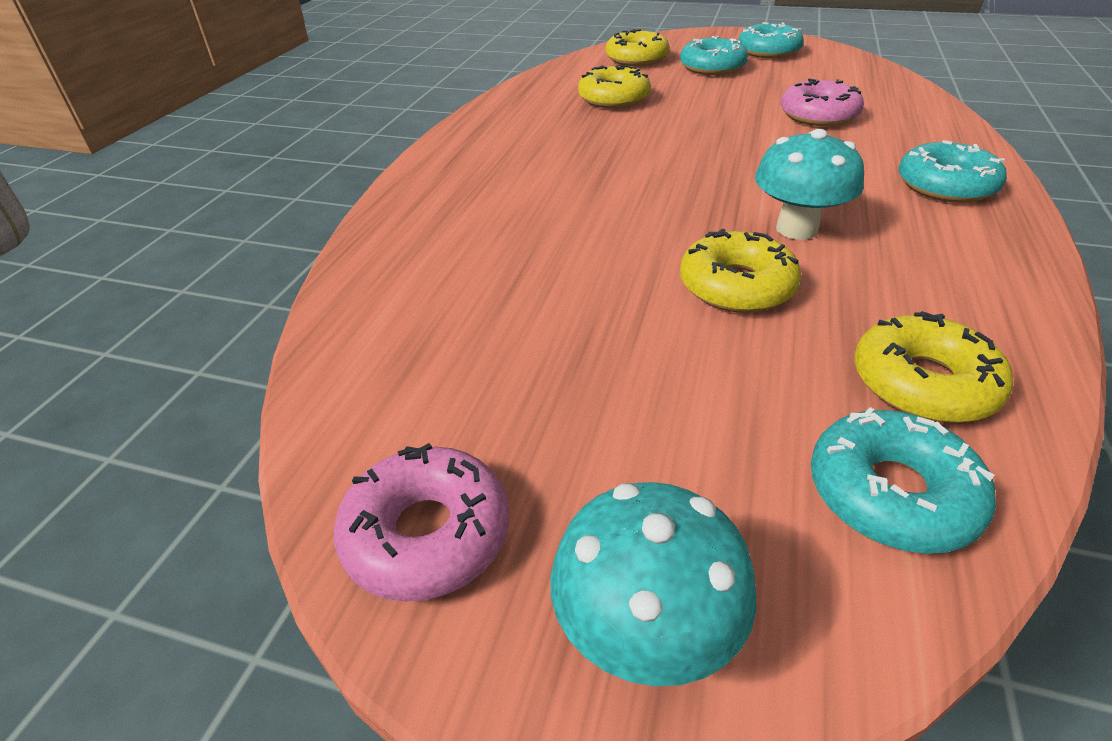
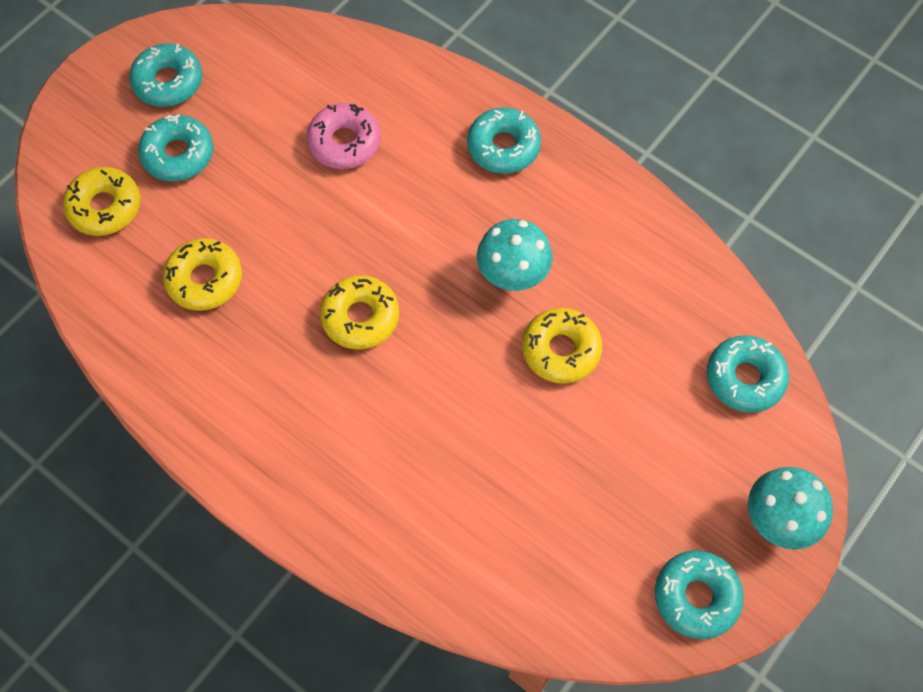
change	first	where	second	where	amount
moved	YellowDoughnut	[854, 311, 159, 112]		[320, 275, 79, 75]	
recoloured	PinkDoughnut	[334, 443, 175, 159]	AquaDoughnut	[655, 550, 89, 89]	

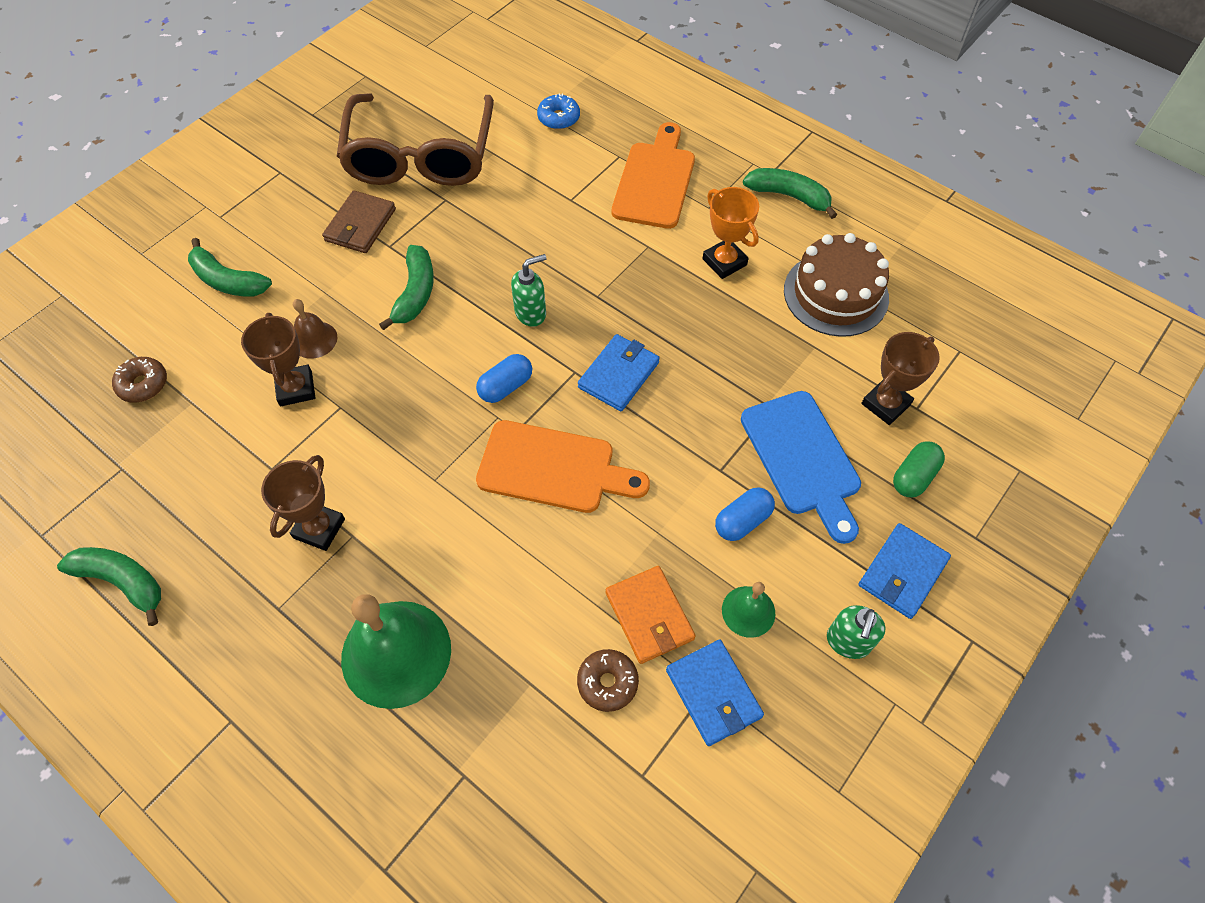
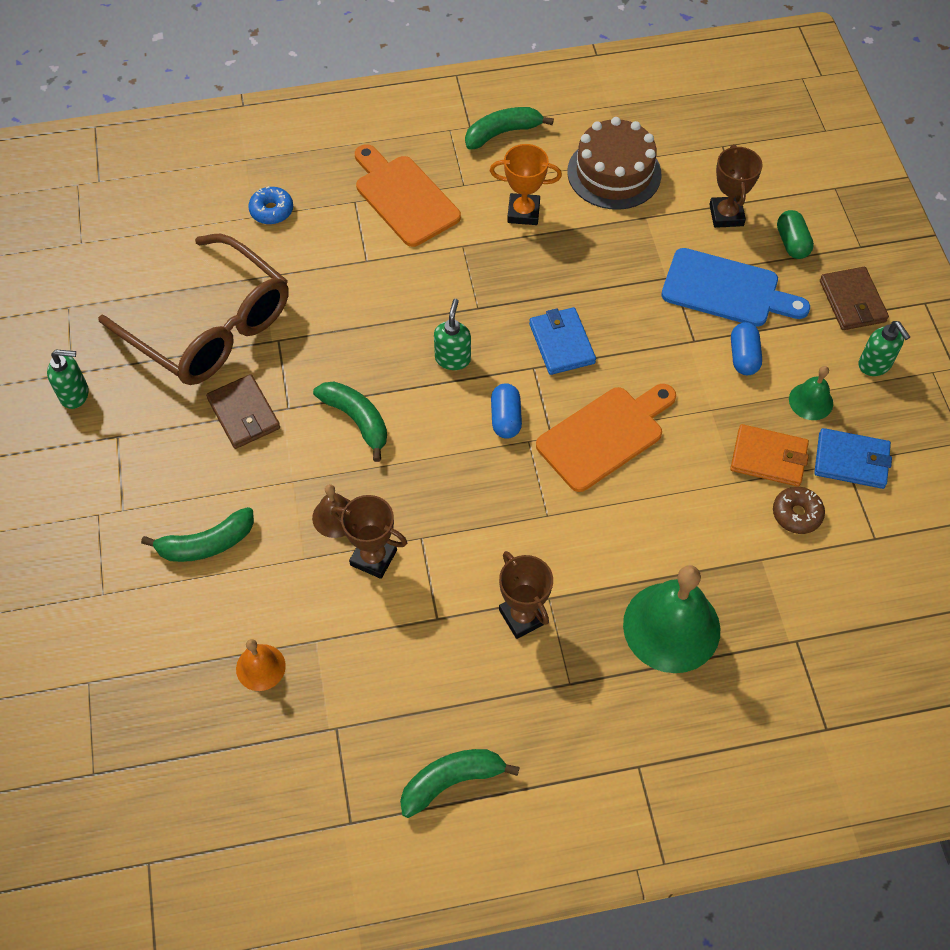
change	first	where	second	where	amount
added			GreenSoapPump	[47, 350, 42, 59]	
replaced	BrownDoughnut	[112, 357, 55, 46]	BrightOrangeHandBell	[236, 639, 50, 52]	
recoloured	BlueBillfold	[859, 523, 92, 96]	BrownBillfold	[820, 267, 69, 63]	

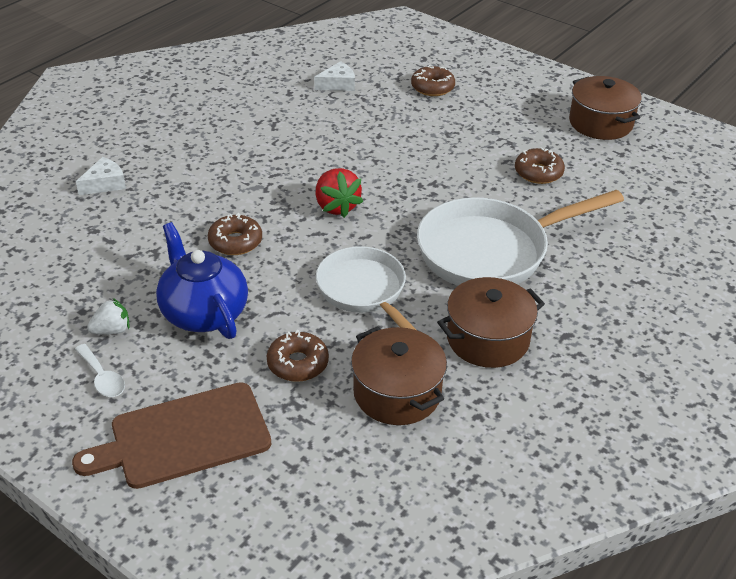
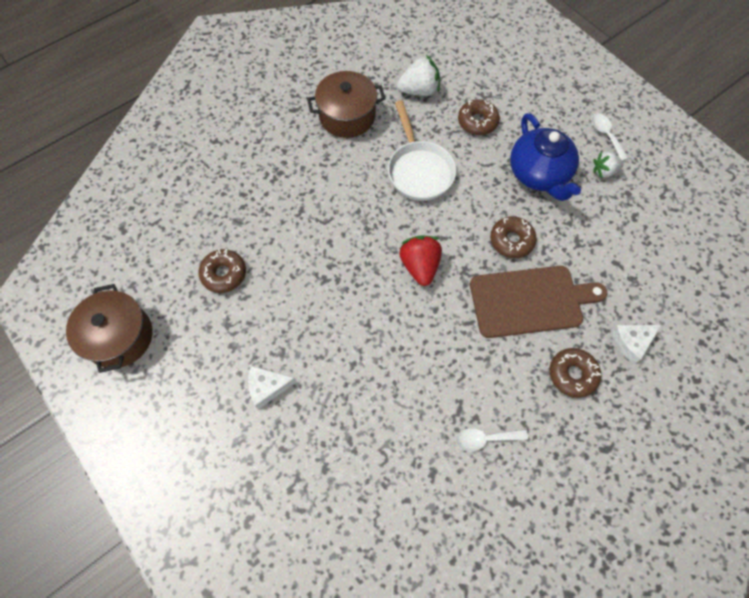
change	first	where	second	where	amount
moved	PureWhiteCheese	[314, 61, 41, 30]		[248, 366, 49, 43]	
replaced	BrownPot	[351, 326, 96, 99]	PureWhiteBerry	[397, 55, 43, 41]	
added			PureWhiteTablespoon	[455, 428, 73, 24]	
moved	BrownChoppingBoard	[72, 382, 199, 107]		[470, 266, 137, 72]	
moved	BrownDoughnut	[411, 65, 44, 31]		[549, 348, 52, 50]	
removed	PureWhitePan	[417, 190, 207, 96]			

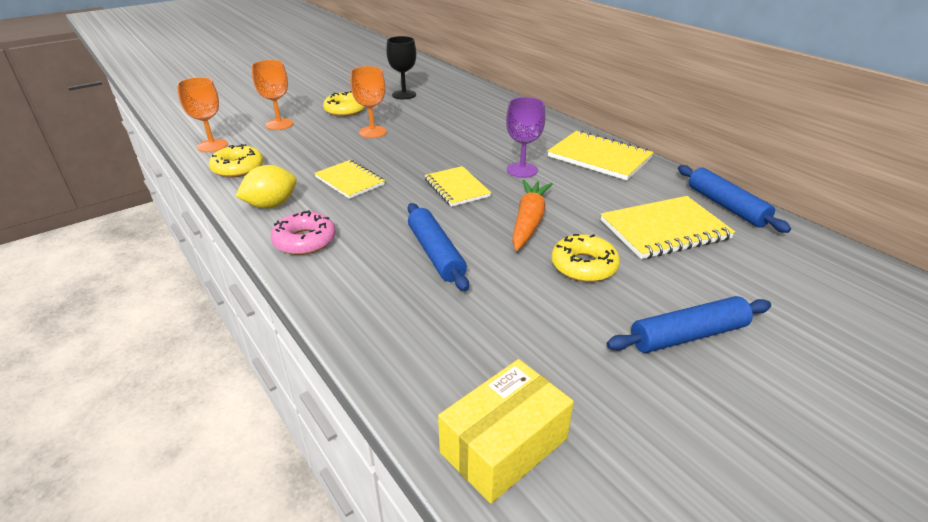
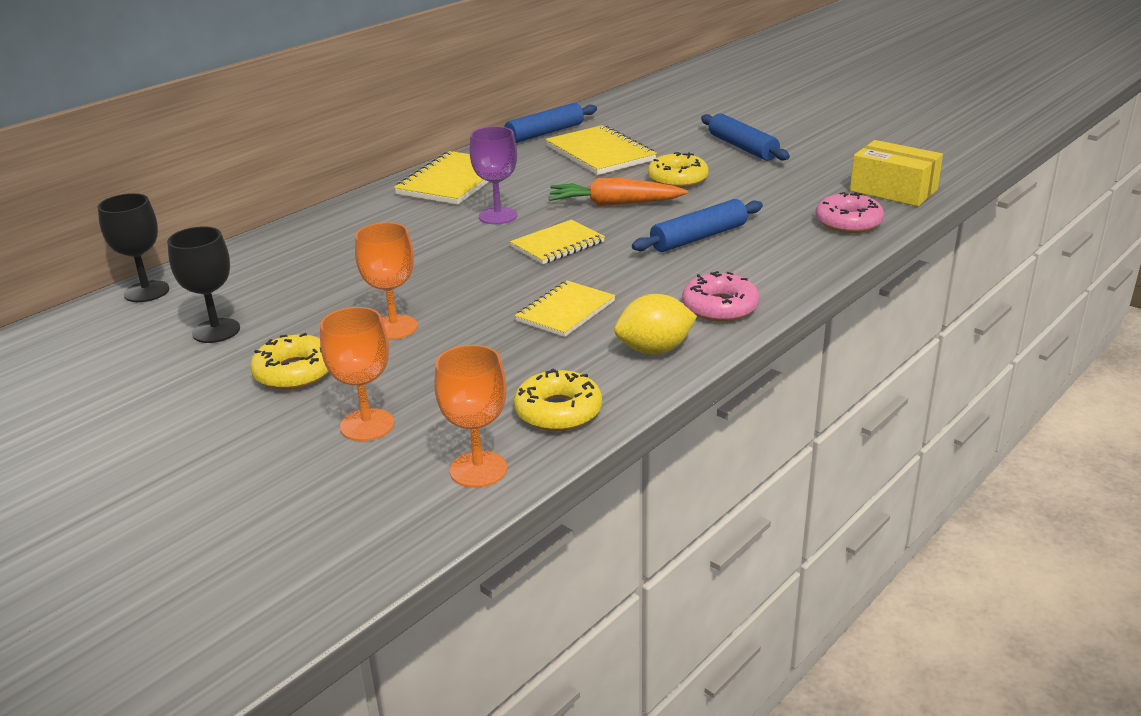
change	first	where	second	where	amount
added			EbonyChalice	[98, 193, 71, 109]	
turned	YellowLemon	[236, 165, 61, 43]		[614, 294, 83, 61]	60 degrees counterclockwise
added			PinkDoughnut	[816, 192, 68, 41]	

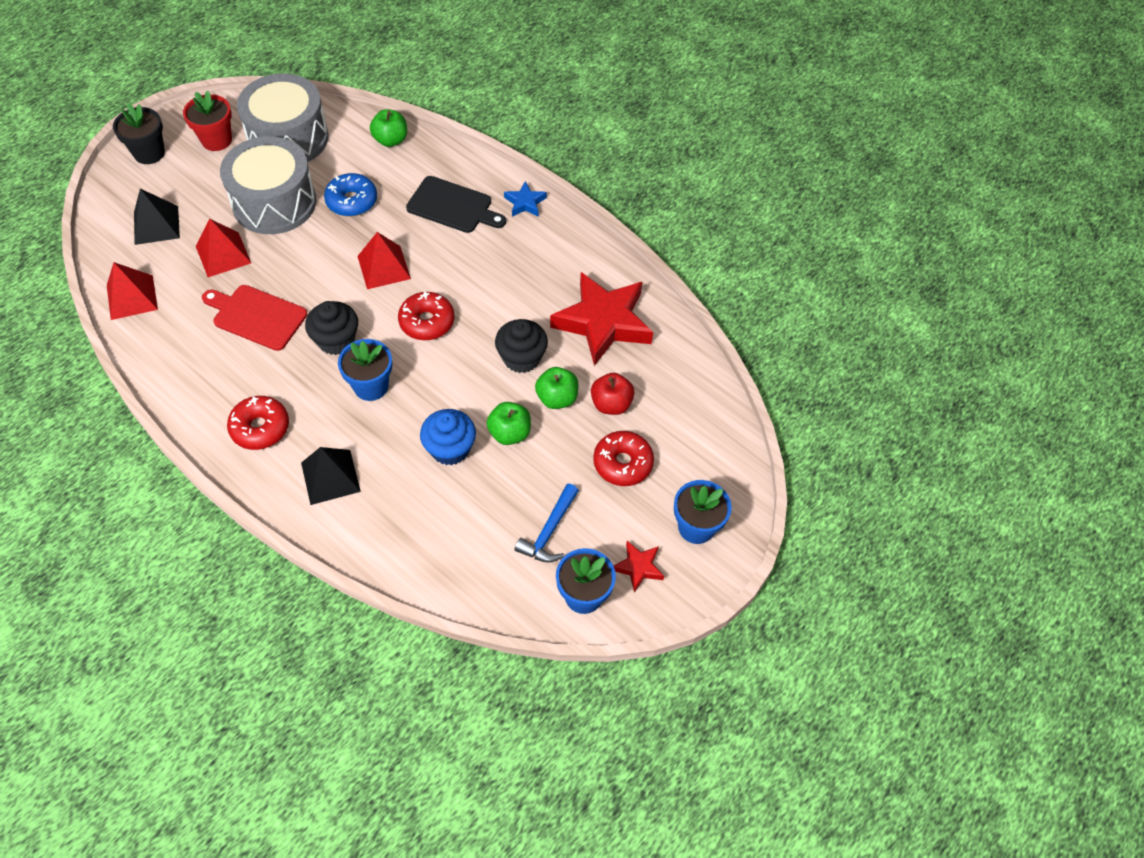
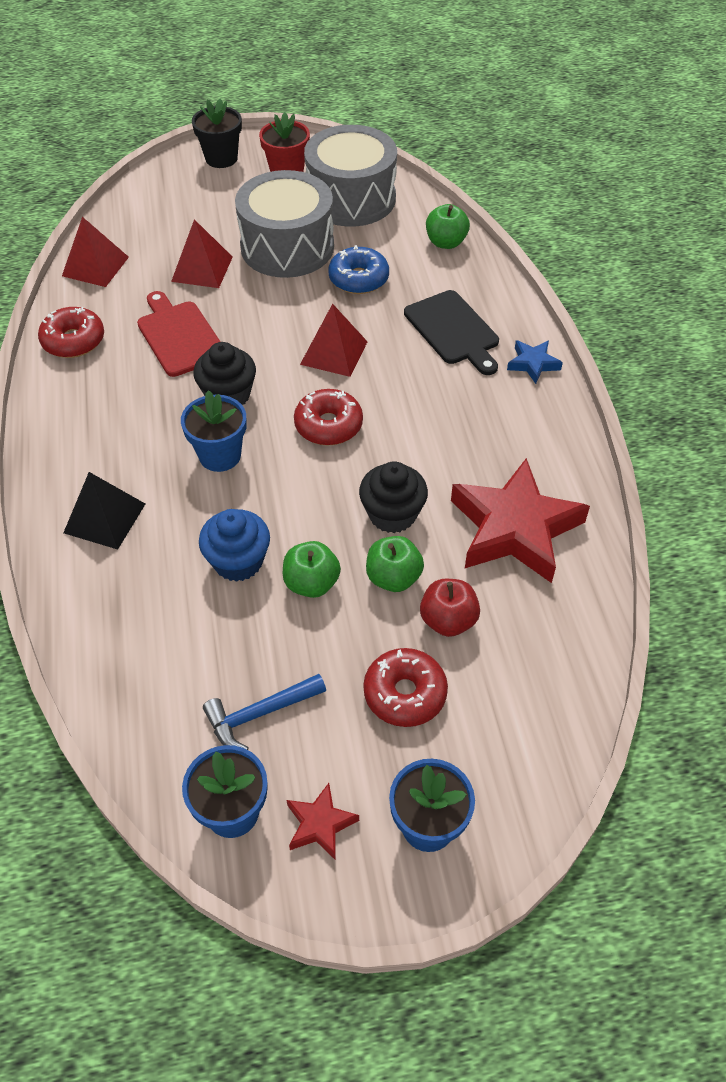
change	first	where	second	where	amount
moved	CrimsonDoughnut	[227, 396, 62, 54]		[38, 307, 66, 51]	
removed	EbonyPyramid	[134, 189, 46, 56]			

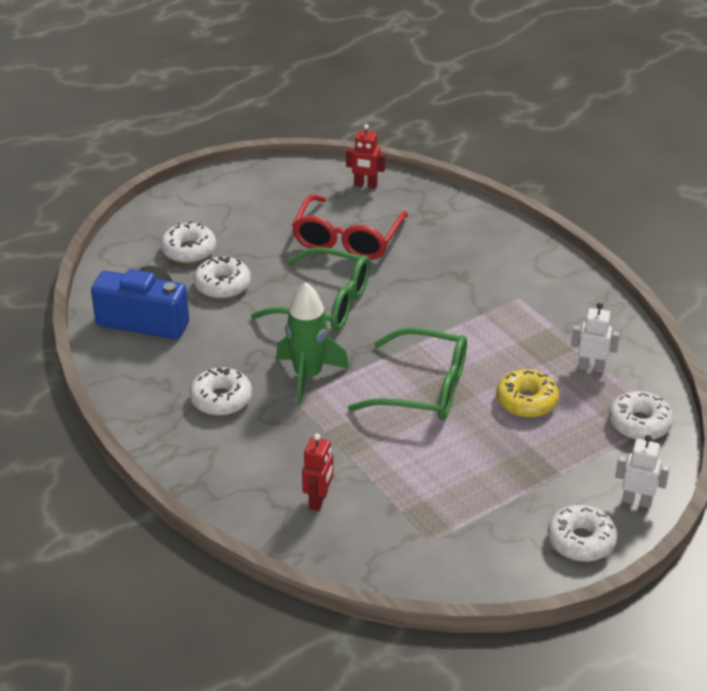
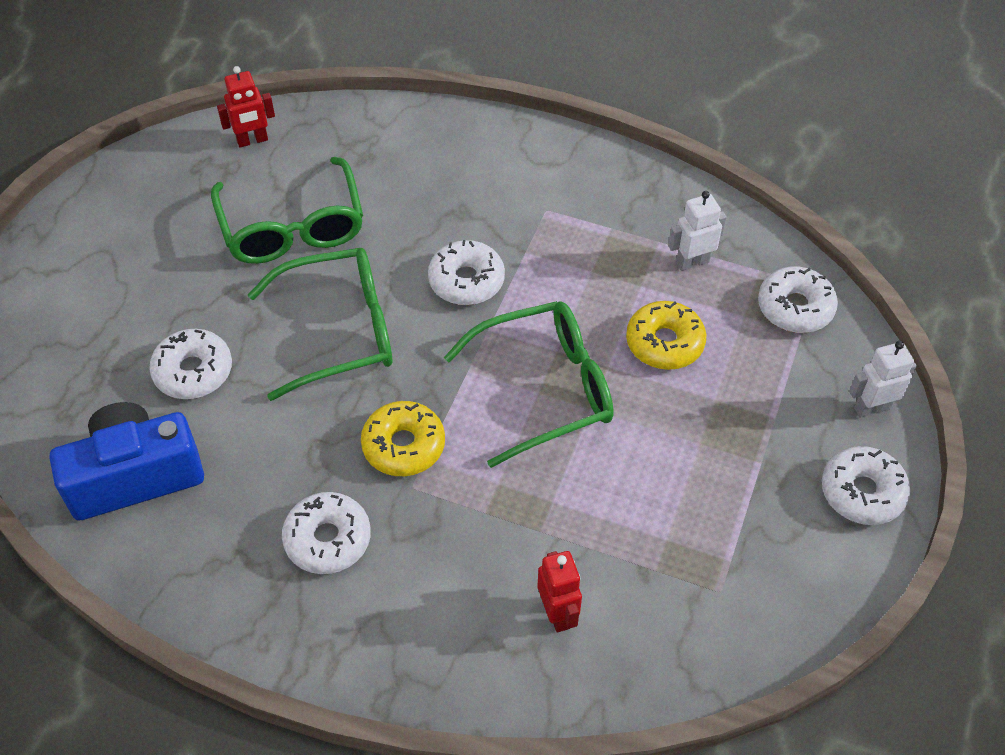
change	first	where	second	where	amount
recoloured	CrimsonEyeglasses	[292, 194, 116, 66]	GreenEyeglasses	[211, 157, 152, 107]	
replaced	GreenToyRocket	[276, 282, 73, 123]	YellowDoughnut	[361, 401, 84, 75]	
moved	PureWhiteDoughnut	[161, 221, 55, 42]		[428, 240, 77, 65]	

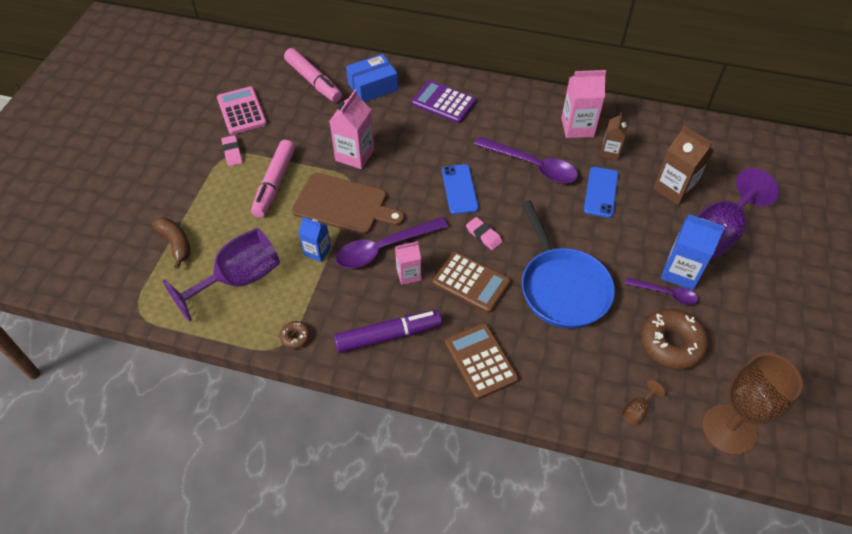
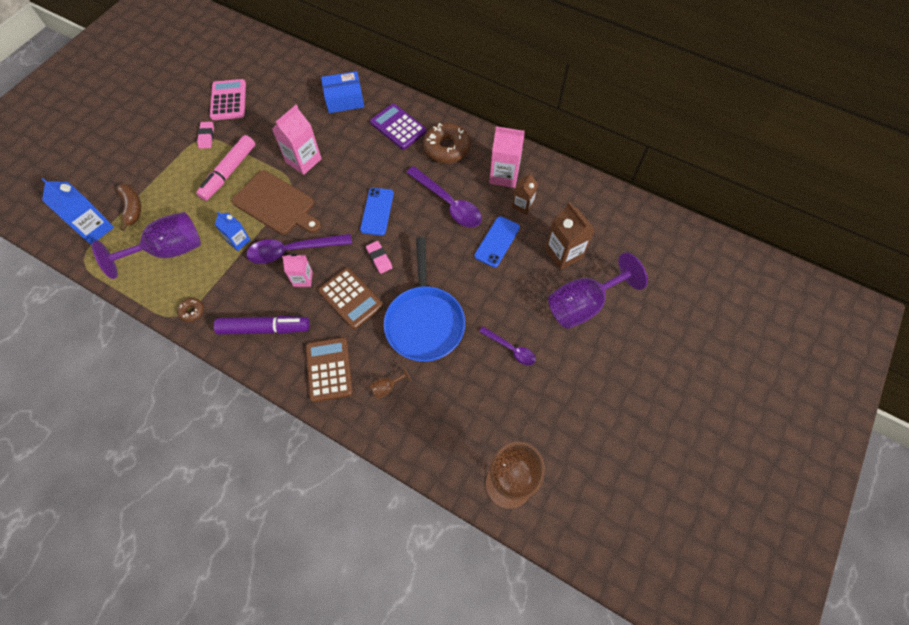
change	first	where	second	where	amount
moved	BlueMilkCarton	[661, 214, 64, 76]		[42, 178, 72, 67]	
moved	BrownChalice	[621, 380, 44, 45]		[370, 366, 42, 33]	
moved	BrownDoughnut	[641, 309, 68, 60]		[423, 123, 48, 40]	
removed	PinkMarkerPen	[284, 48, 58, 54]			

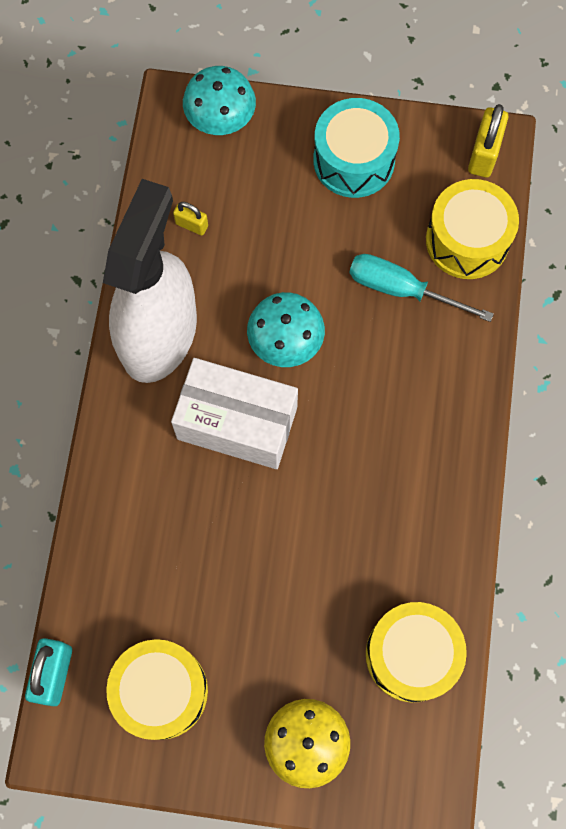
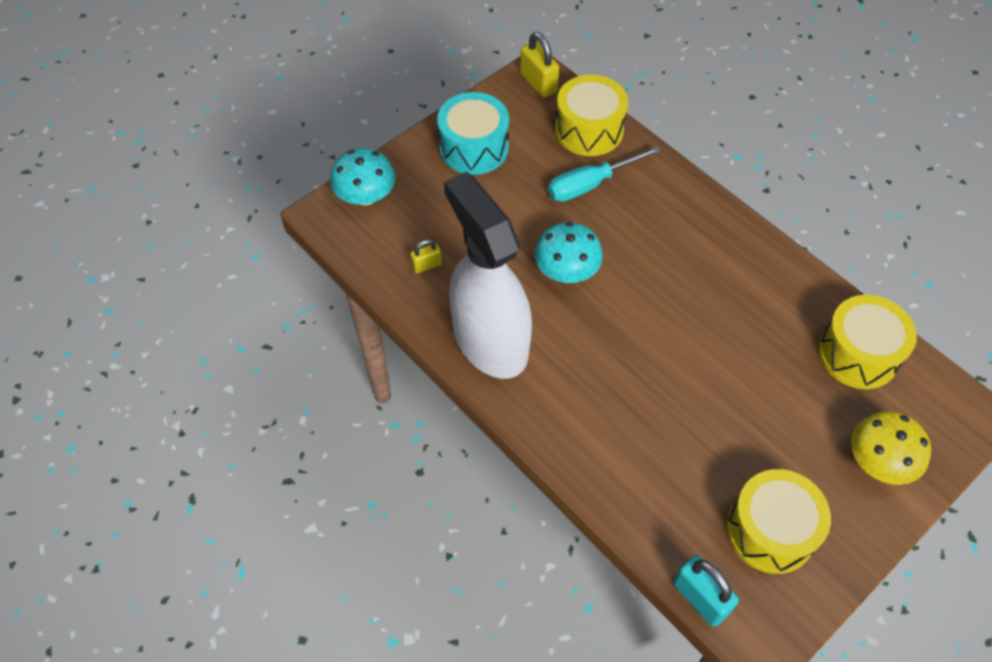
change	first	where	second	where	amount
removed	PureWhitePackage	[171, 358, 127, 111]			

